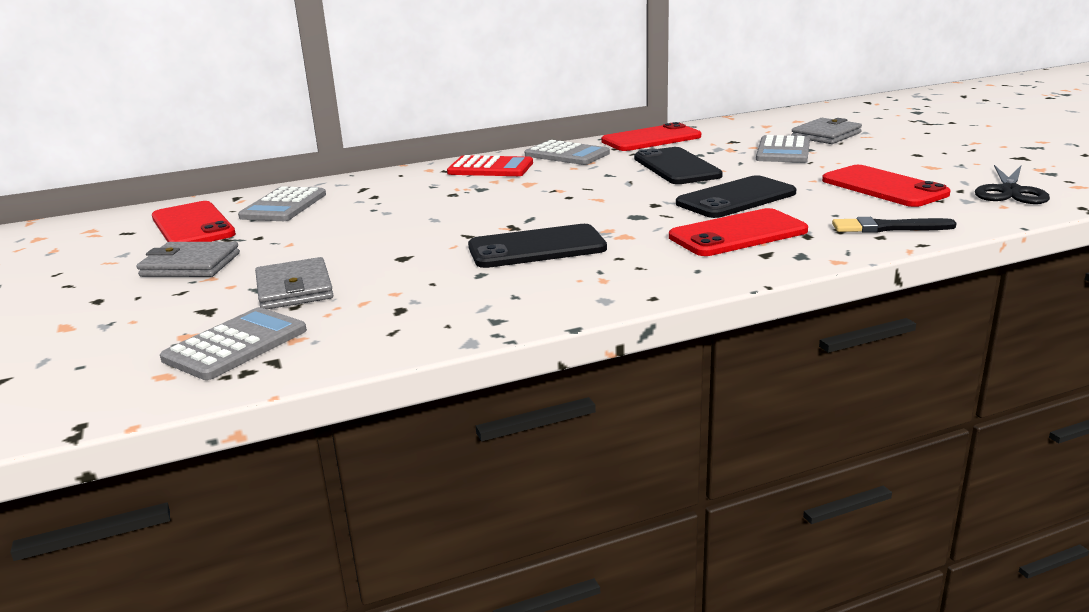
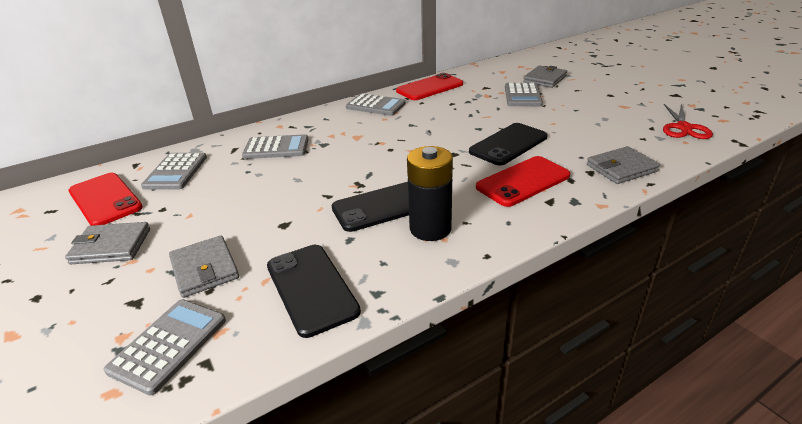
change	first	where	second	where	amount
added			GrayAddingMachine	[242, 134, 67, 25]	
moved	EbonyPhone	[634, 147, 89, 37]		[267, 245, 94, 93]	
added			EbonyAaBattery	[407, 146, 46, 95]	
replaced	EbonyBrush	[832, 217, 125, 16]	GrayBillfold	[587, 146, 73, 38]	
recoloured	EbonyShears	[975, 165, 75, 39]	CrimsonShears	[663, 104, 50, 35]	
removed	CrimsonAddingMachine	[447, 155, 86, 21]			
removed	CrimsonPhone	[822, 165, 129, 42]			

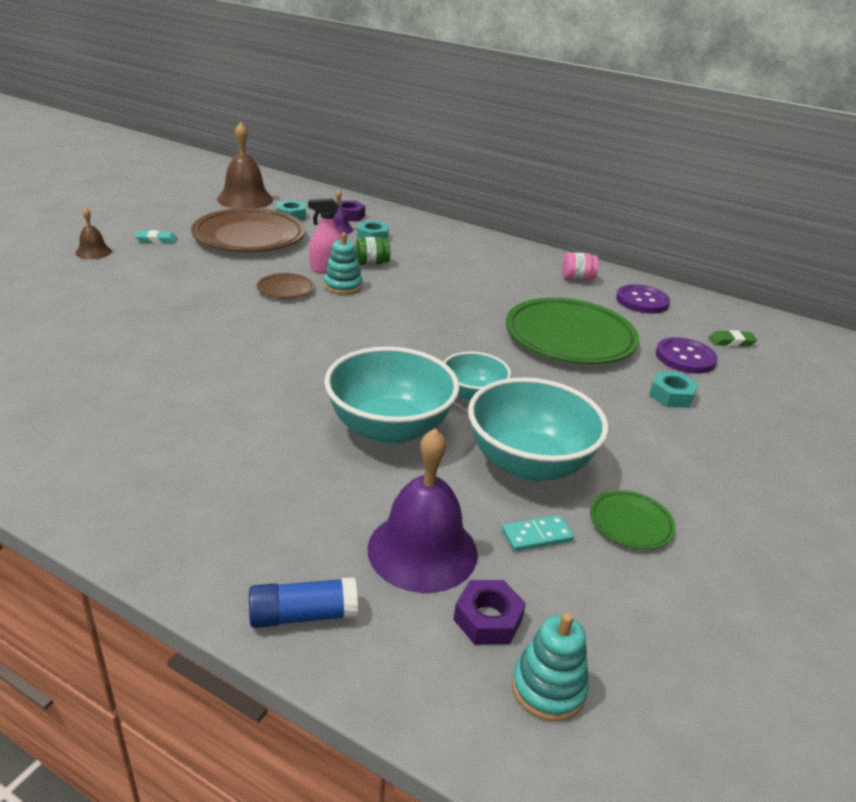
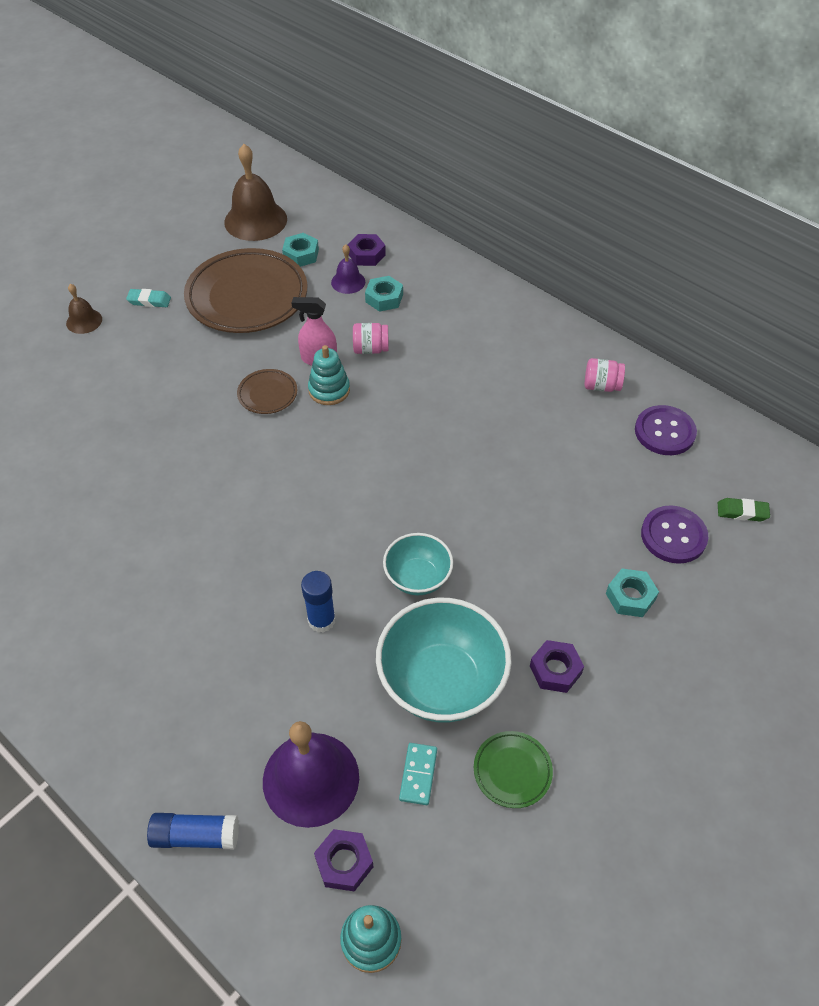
change	first	where	second	where	amount
replaced	AquaBowl	[324, 347, 136, 98]	BlueStickOfGlue	[301, 571, 35, 62]	
recoloured	GreenJamJar	[356, 237, 34, 28]	PinkJamJar	[353, 323, 36, 31]	
turned	AquaDominoTile	[502, 515, 72, 37]		[399, 743, 38, 62]	75 degrees counterclockwise
added			VioletHexagonNut	[530, 640, 54, 53]	
removed	GreenPlate	[506, 297, 133, 67]			

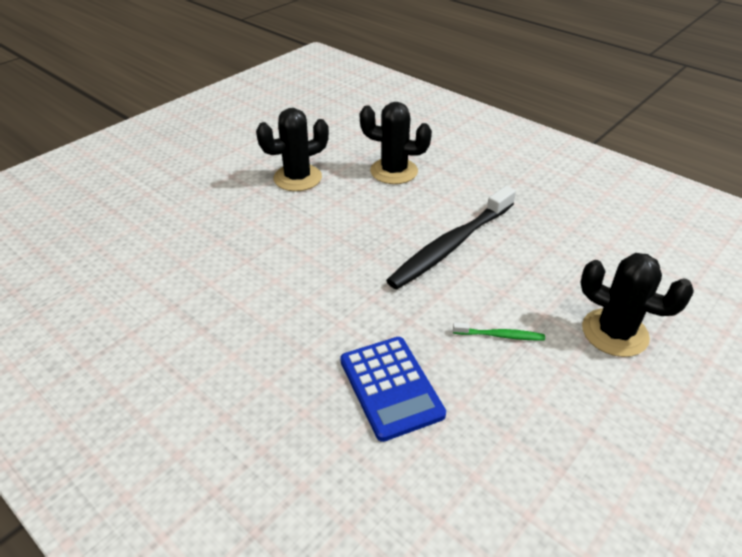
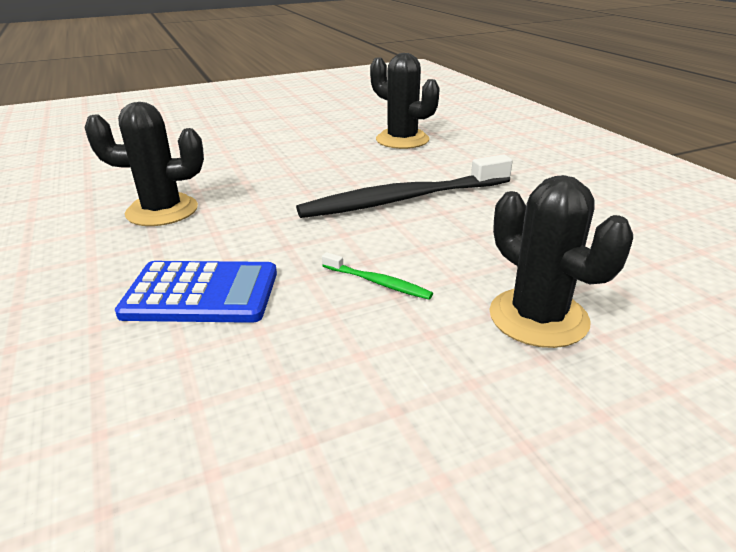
change	first	where	second	where	amount
moved	EbonySaguaroCactus	[256, 108, 73, 83]		[84, 102, 120, 124]	
turned	BlueAddingMachine	[340, 337, 106, 105]		[115, 261, 162, 62]	90 degrees counterclockwise

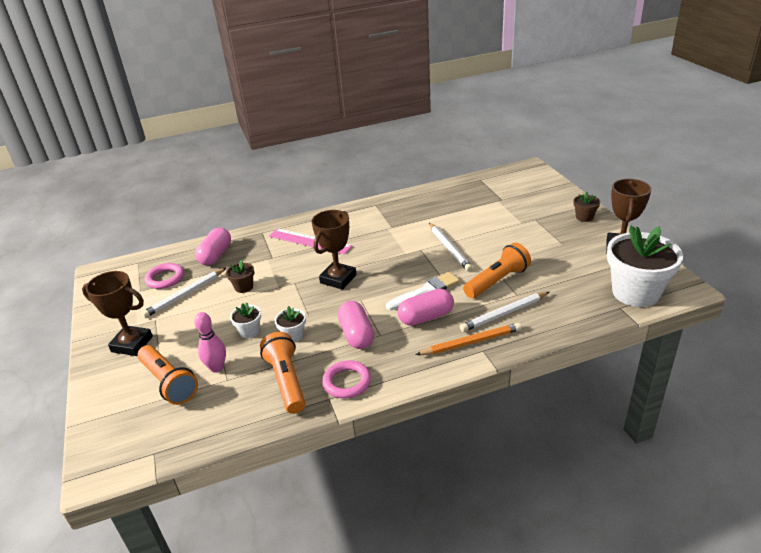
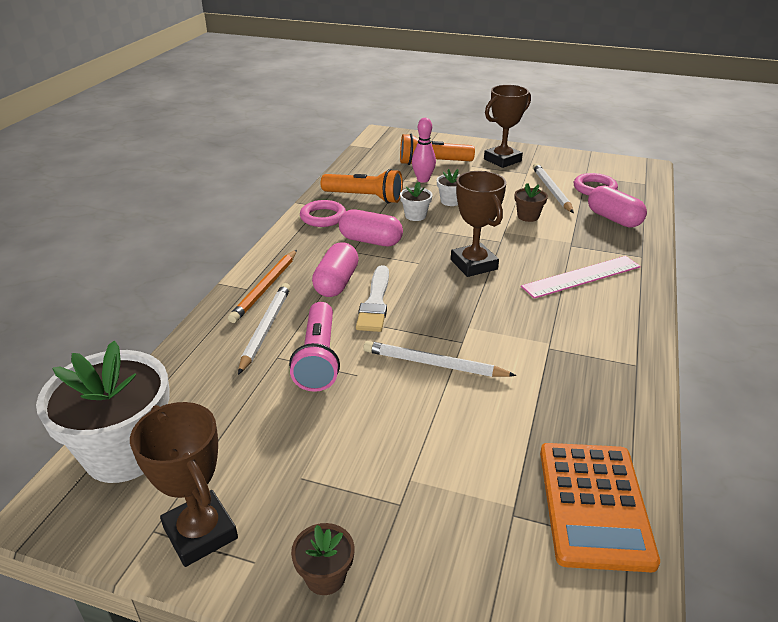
change	first	where	second	where	amount
recoloured	BrightOrangeTorch	[463, 243, 68, 55]	PinkTorch	[289, 302, 51, 90]	
added			BrightOrangeAddingMachine	[540, 443, 120, 129]	

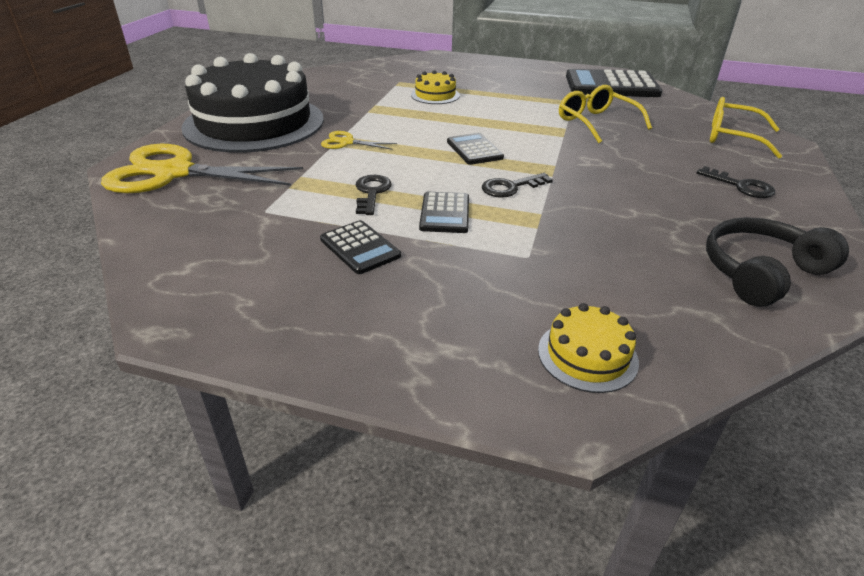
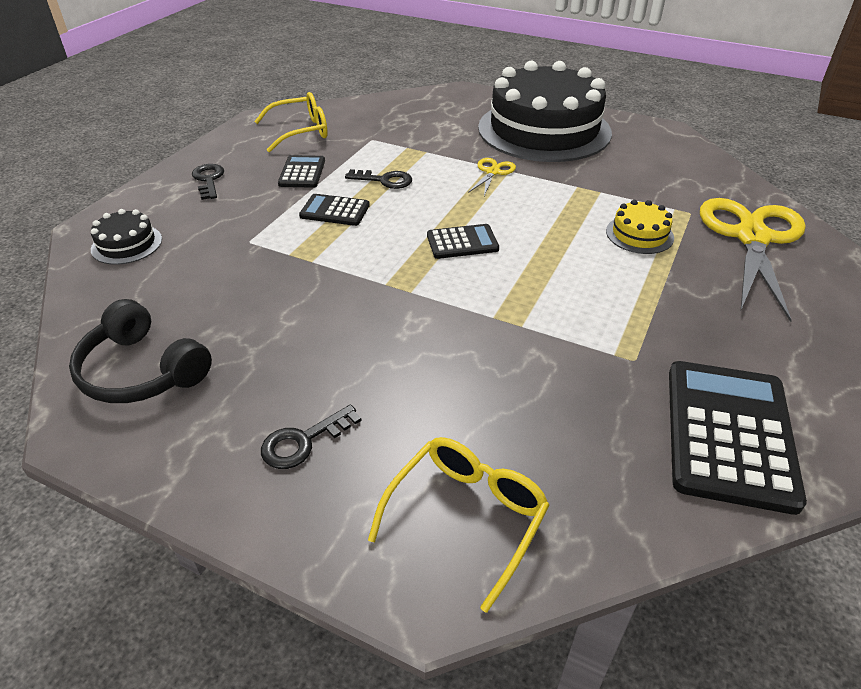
change	first	where	second	where	amount
turned	EbonyHeadphones	[706, 217, 143, 90]		[69, 299, 143, 104]	150 degrees clockwise
recoloured	YellowCake	[538, 303, 101, 90]	EbonyCake	[91, 209, 71, 56]	
moved	EbonyKey	[482, 173, 71, 25]		[192, 164, 32, 36]	
moved	YellowEyeglasses	[559, 85, 93, 58]		[254, 92, 74, 60]	
turned	EbonyAddingMachine	[320, 220, 81, 54]		[278, 155, 47, 33]	120 degrees clockwise
moved	YellowShears	[101, 144, 202, 49]		[700, 198, 106, 124]	

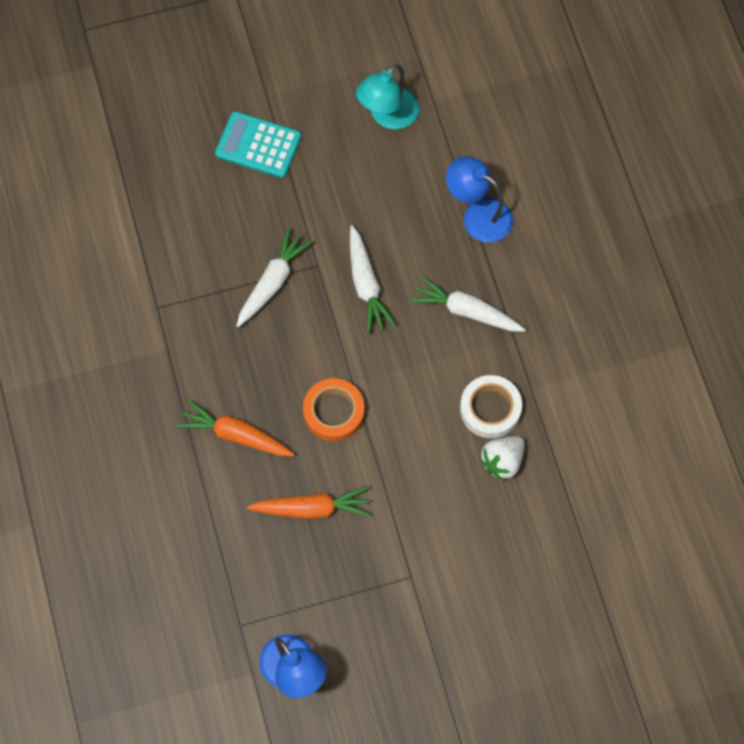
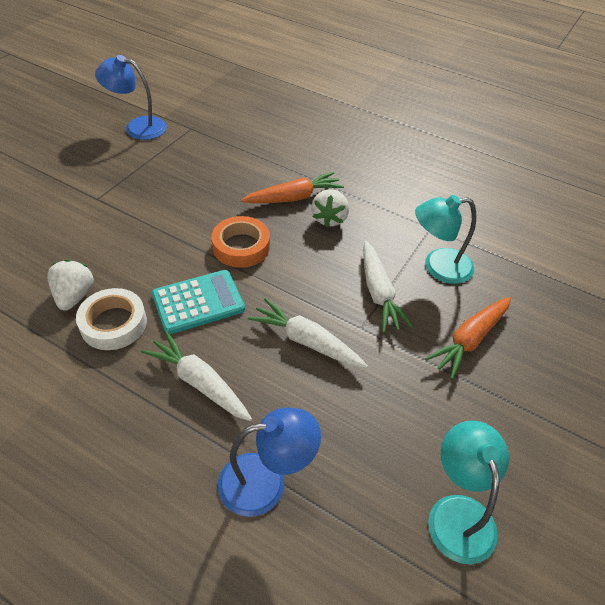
change	first	where	second	where	amount
turned	PureWhiteToyCarrot	[410, 276, 116, 56]		[141, 331, 111, 90]	120 degrees counterclockwise
moved	AquaAddingMachine	[215, 111, 86, 67]		[152, 270, 93, 64]	
added			PureWhiteBerry	[311, 189, 38, 39]	
added			AquaReadingLamp	[415, 195, 61, 89]	
moved	BrightOrangeToyCarrot	[247, 486, 124, 33]		[425, 297, 86, 82]	

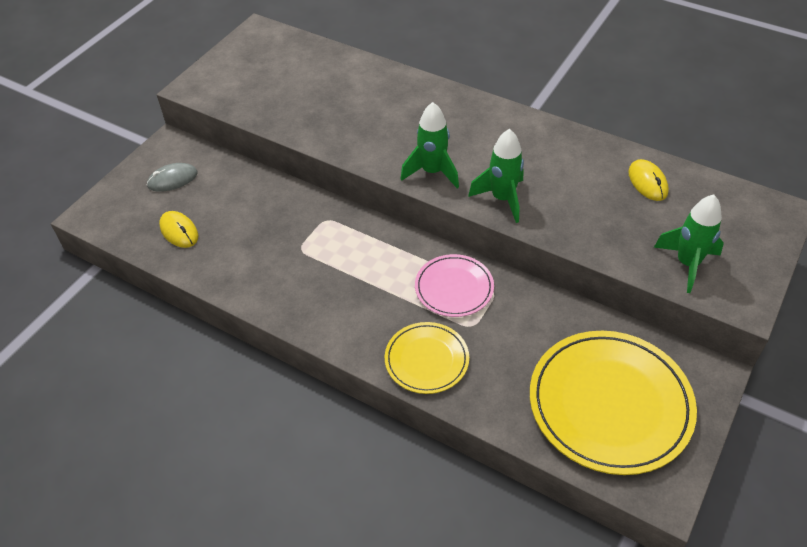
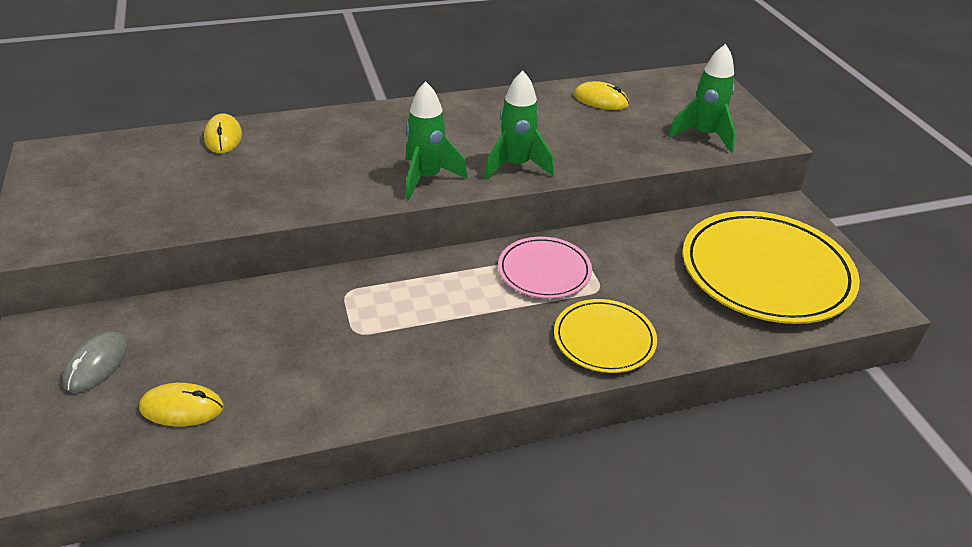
change	first	where	second	where	amount
added			YellowPcMouse	[204, 113, 38, 40]	

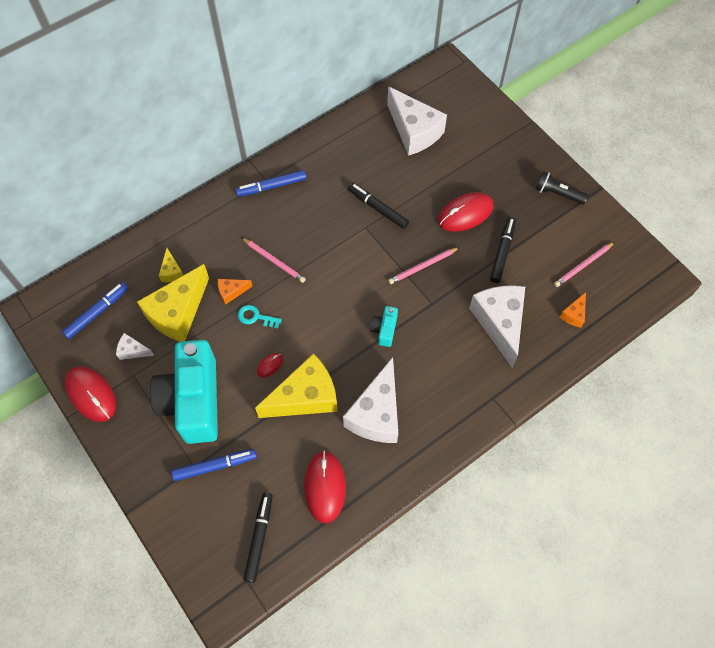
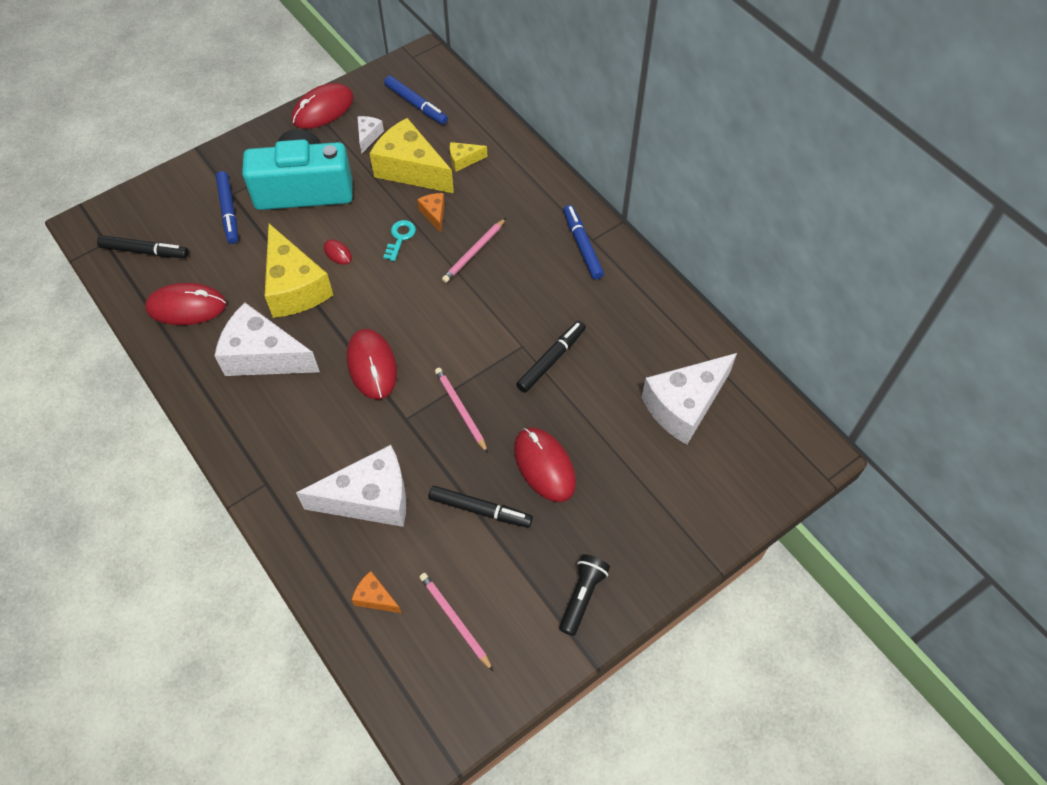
change	first	where	second	where	amount
replaced	AquaPhotoCamera	[371, 306, 27, 41]	CrimsonPcMouse	[347, 329, 50, 71]	

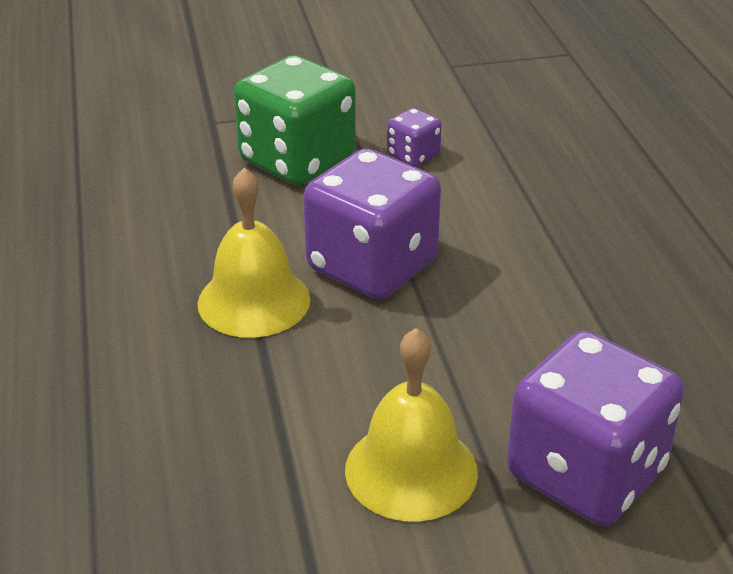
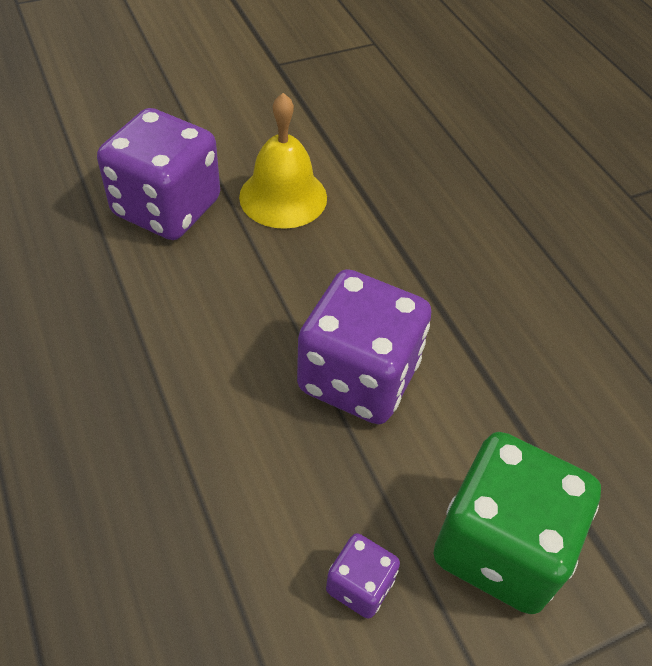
change	first	where	second	where	amount
removed	YellowHandBell	[197, 168, 113, 170]			

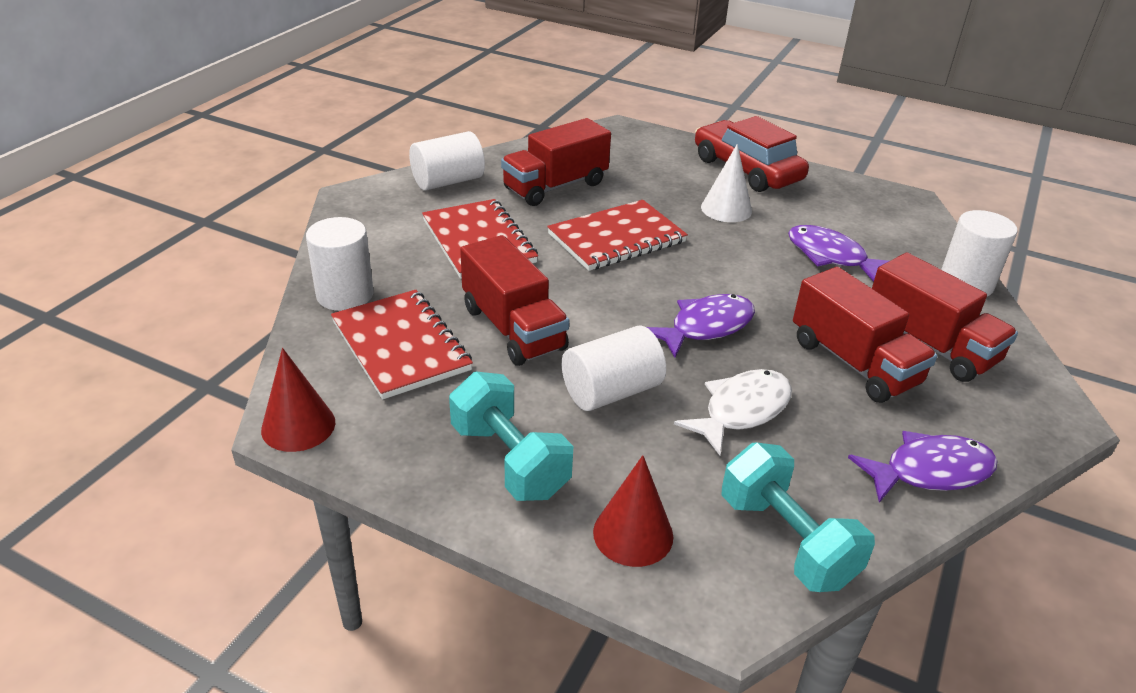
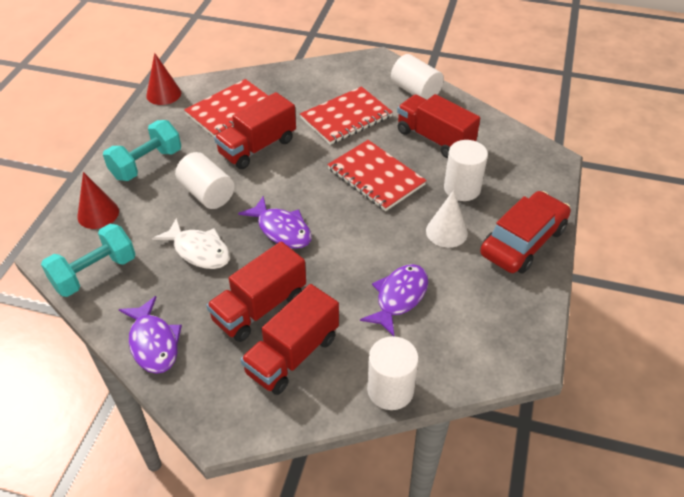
change	first	where	second	where	amount
moved	PureWhiteSolidCylinder	[306, 217, 68, 94]		[444, 140, 44, 61]	

